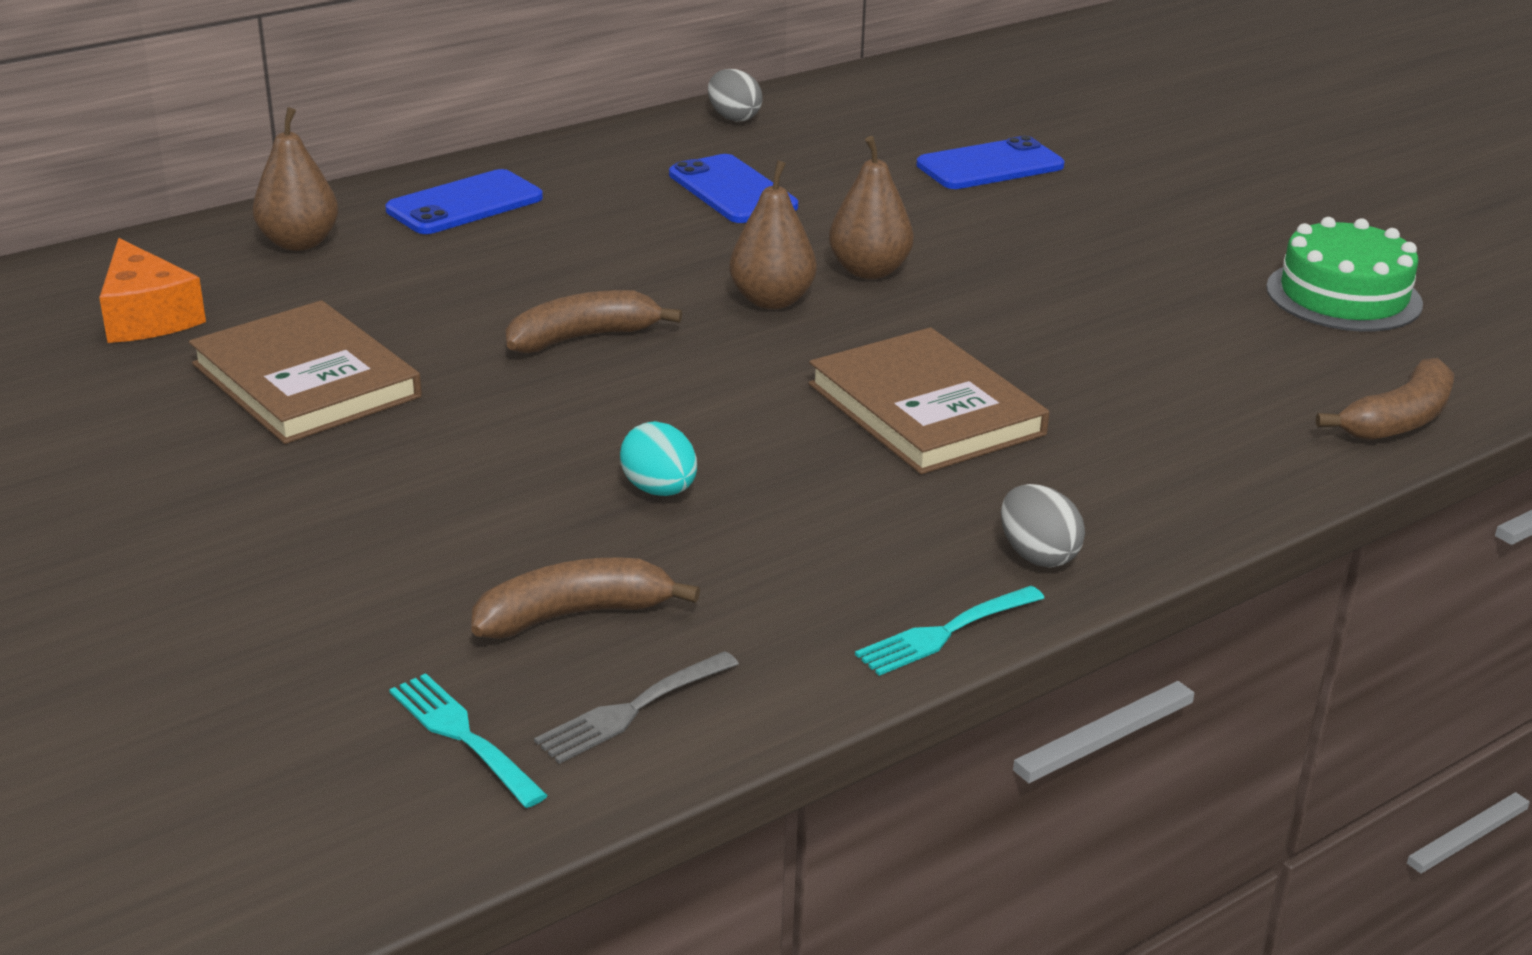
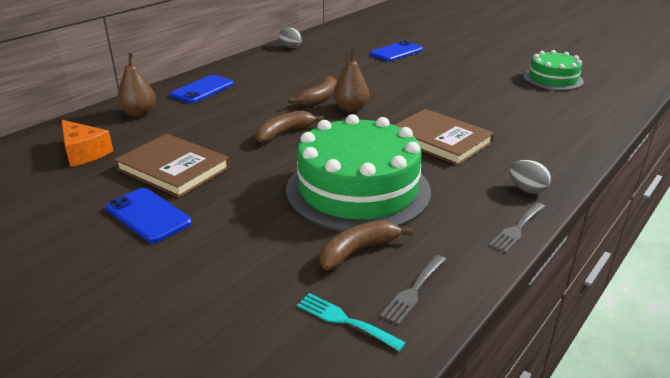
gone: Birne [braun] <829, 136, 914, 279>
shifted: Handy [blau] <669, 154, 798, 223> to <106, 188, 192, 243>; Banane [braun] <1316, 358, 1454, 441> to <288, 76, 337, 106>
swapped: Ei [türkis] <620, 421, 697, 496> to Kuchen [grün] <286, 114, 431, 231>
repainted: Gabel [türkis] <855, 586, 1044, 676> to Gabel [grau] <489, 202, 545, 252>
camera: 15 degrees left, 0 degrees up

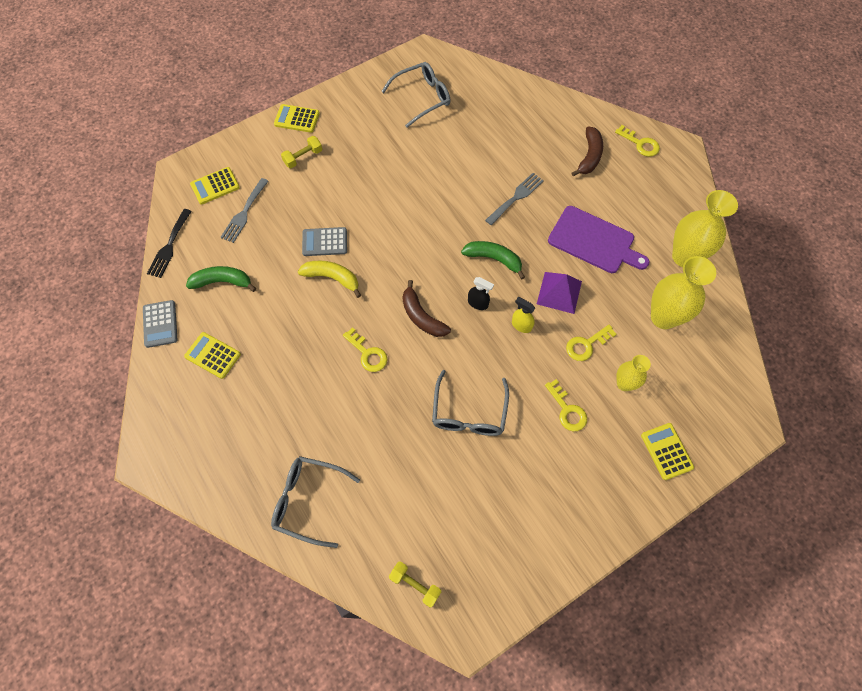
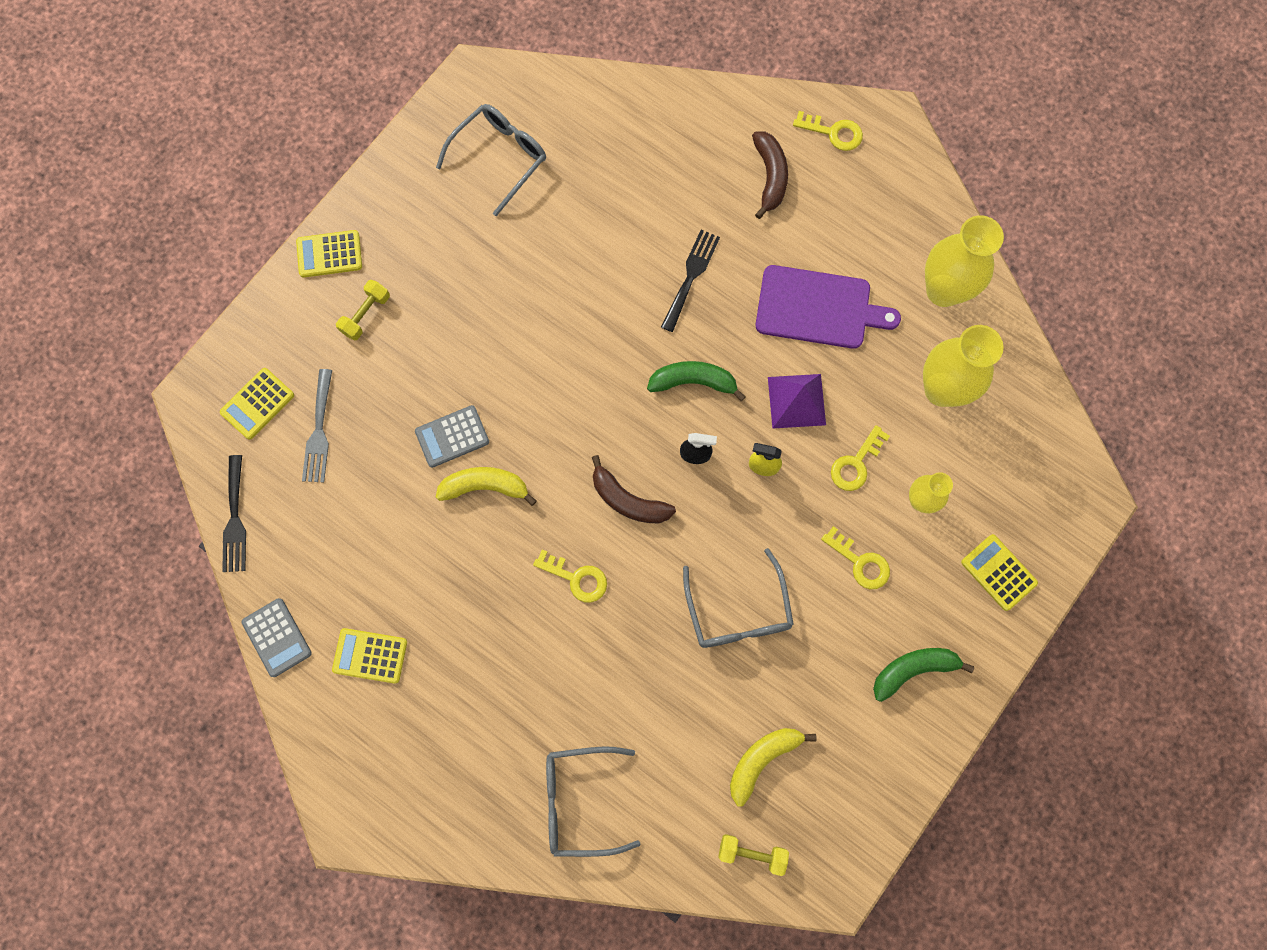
new: Banane [gelb] <730, 728, 817, 806>
shifted: Banane [grün] <186, 266, 256, 292> to <873, 648, 974, 702>
repainted: Gabel [grau] <485, 173, 544, 225> to Gabel [schwarz] <661, 230, 720, 332>
camera: 20 degrees left, 10 degrees up

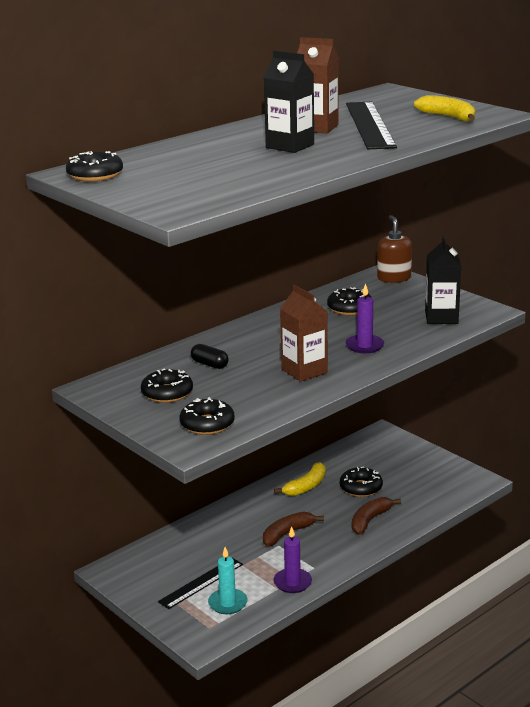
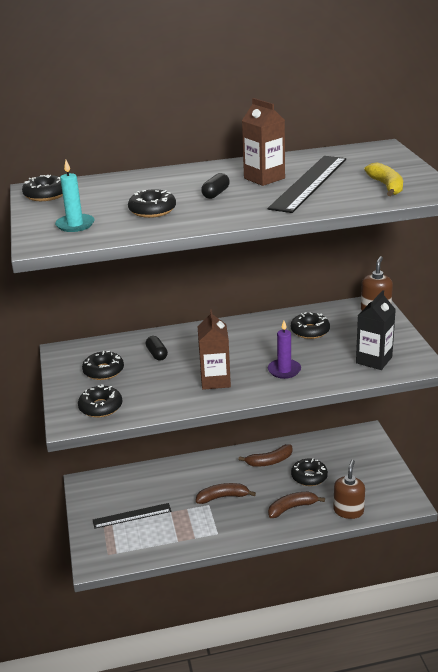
gone: Kerze [lila] <273, 526, 312, 593>
new: Donut [schwarz] <128, 189, 176, 218>; Seifenspender [braun] <333, 460, 365, 519>
shifted: Kerze [türkis] <208, 547, 248, 614> to <55, 160, 94, 232>
swapped: Getränkekarton [schwarz] <263, 51, 314, 153> to Kapsel [schwarz] <201, 173, 230, 199>
repainted: Banane [gelb] <274, 462, 326, 496> to Banane [braun] <238, 444, 293, 467>
camera: 30 degrees right, 5 degrees up

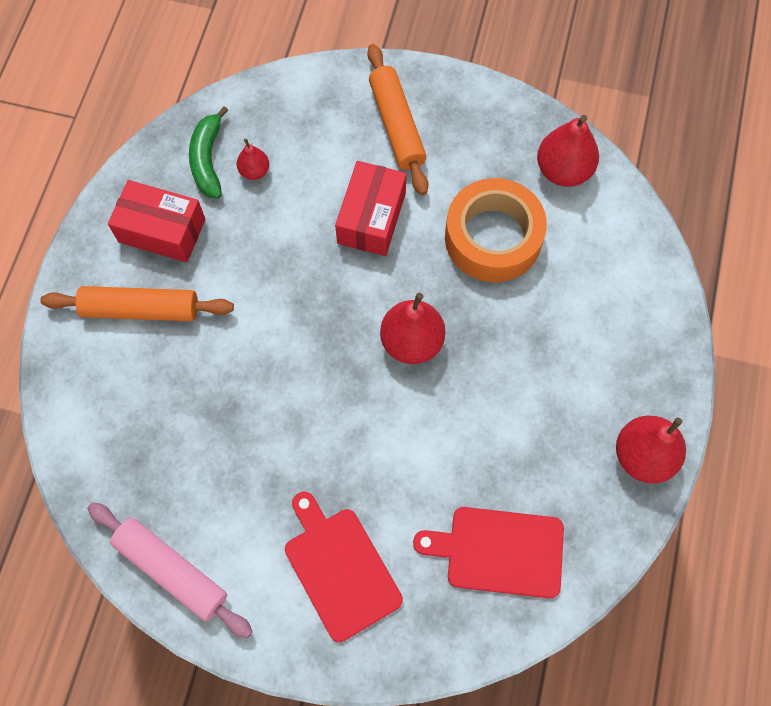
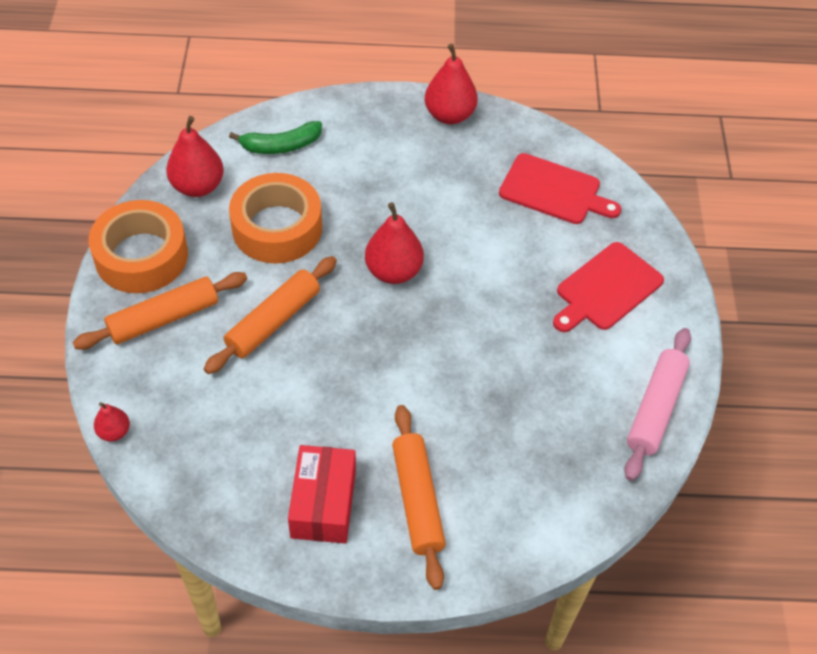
new: Klebeband [orange] <89, 200, 188, 293>
shifted: Banane [grün] <189, 106, 229, 198> to <229, 121, 322, 154>; Birne [rot] <237, 138, 269, 180> to <94, 402, 130, 441>
swapped: Schachtel [rot] <335, 161, 407, 256> to Nudelholz [orange] <204, 256, 337, 374>
rotated: Schneidebrett [rot] <413, 507, 564, 599> = <499, 153, 621, 224> 60 degrees counterclockwise
camera: 105 degrees left, 15 degrees down

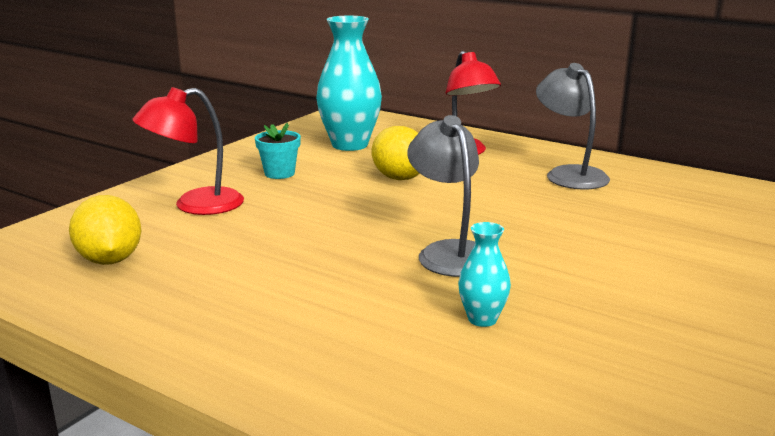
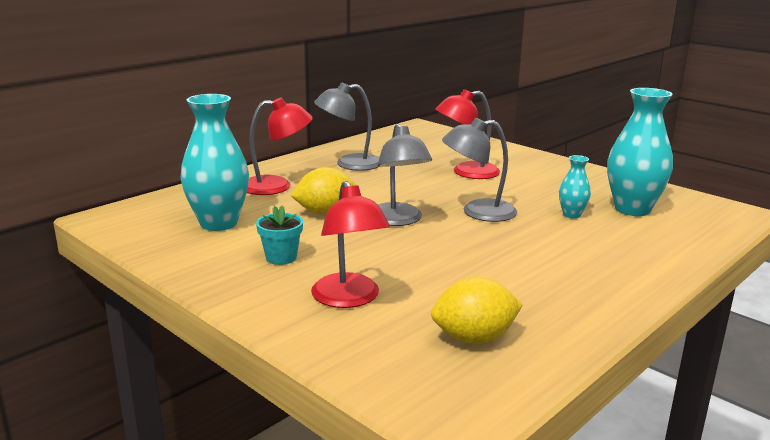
new: Vase [türkis] <607, 88, 673, 216>; Lampe [rot] <436, 89, 500, 179>; Lampe [grau] <378, 124, 432, 226>
camera: 80 degrees left, 0 degrees up

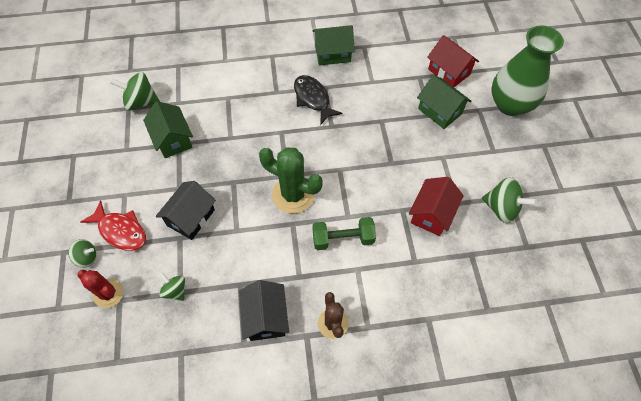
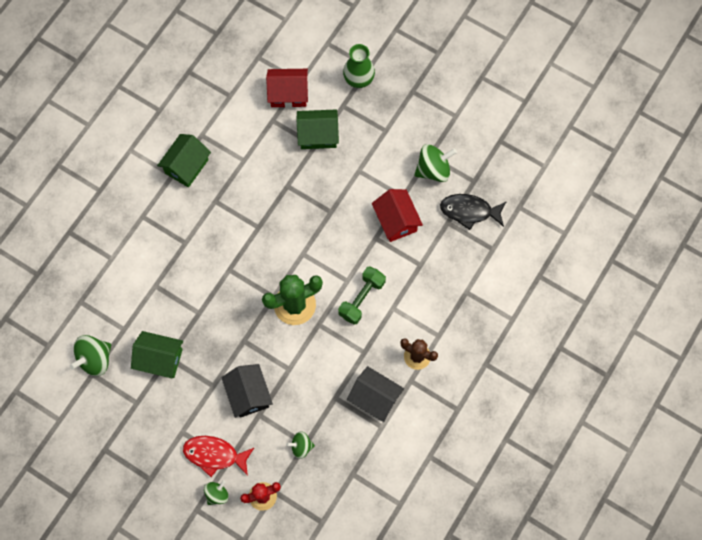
shifted: Fisch [schwarz] <294, 75, 342, 125> to <440, 194, 507, 230>
rotated: Fisch [rot] <80, 200, 146, 251> = <183, 436, 254, 477> 150 degrees counterclockwise
scaled: Vase [grün] <492, 26, 564, 116> = <343, 44, 375, 88> x0.61
camera: 50 degrees left, 10 degrees up

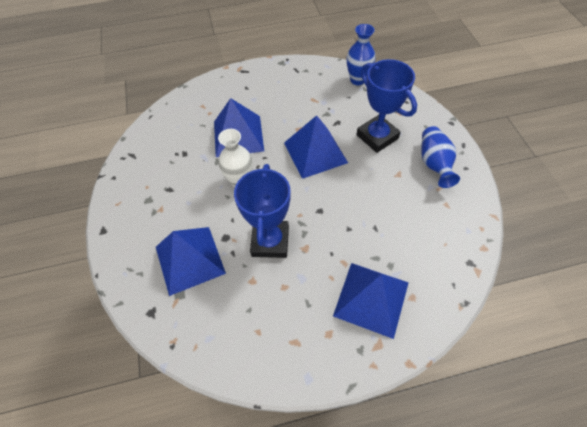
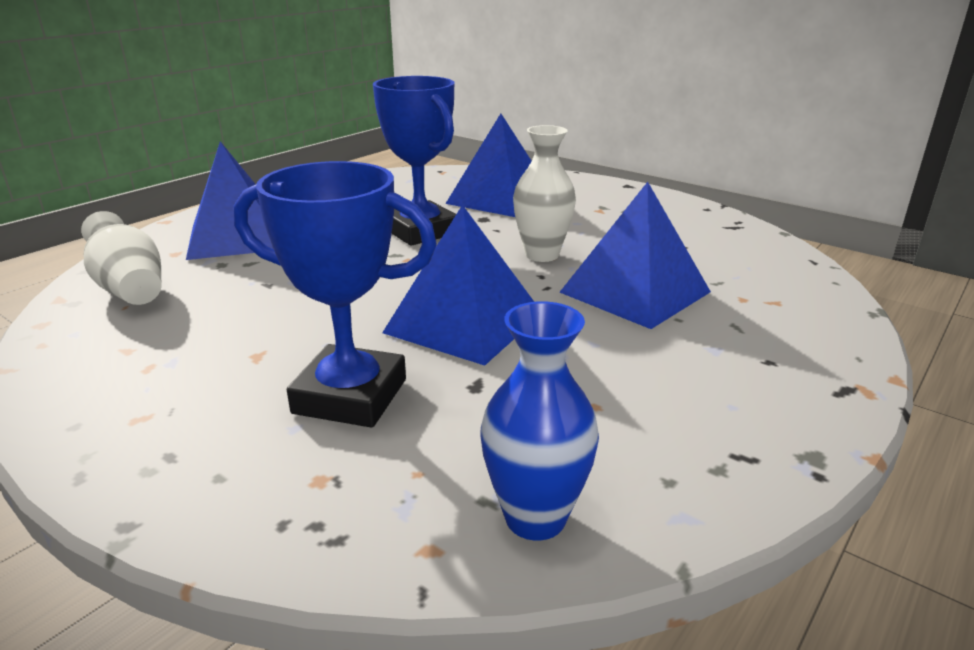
gone: Vase [blau] <422, 126, 460, 188>
new: Vase [weiß] <81, 211, 162, 305>
camera: 140 degrees right, 30 degrees down

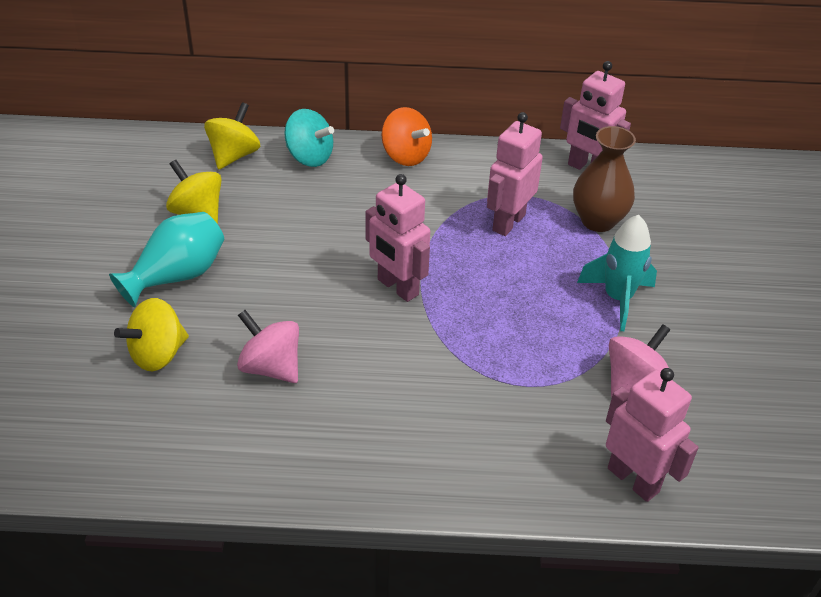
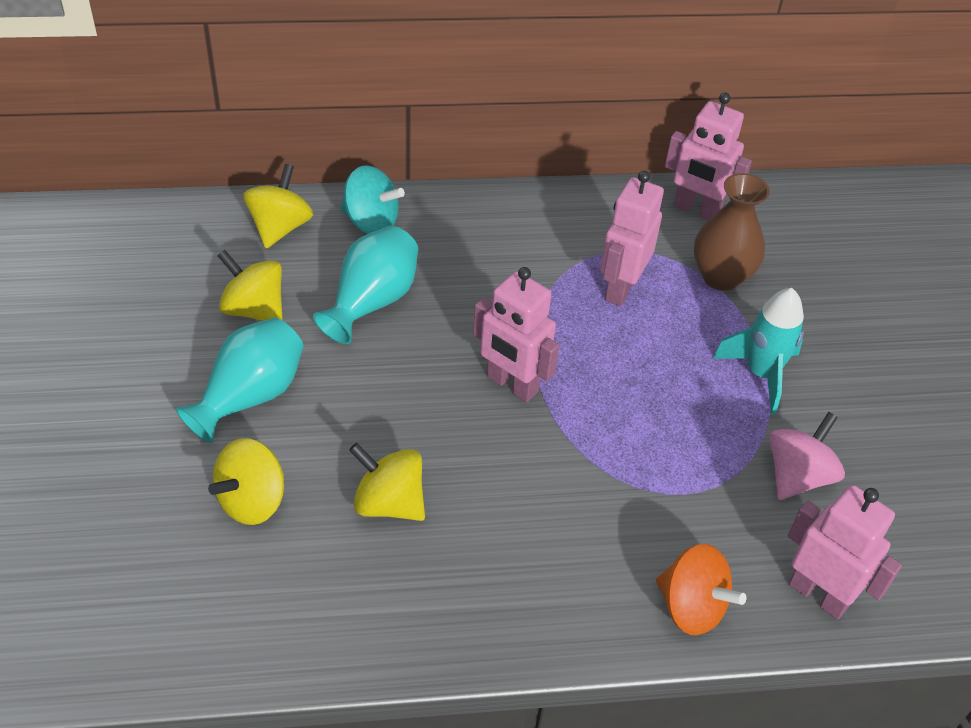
new: Vase [türkis] <313, 226, 418, 344>
shifted: Kreisel [orange] <382, 107, 432, 166> to <656, 544, 746, 635>
repainted: Kreisel [rosa] <237, 310, 299, 383> to Kreisel [gelb] <349, 443, 425, 521>
camera: 10 degrees left, 5 degrees up

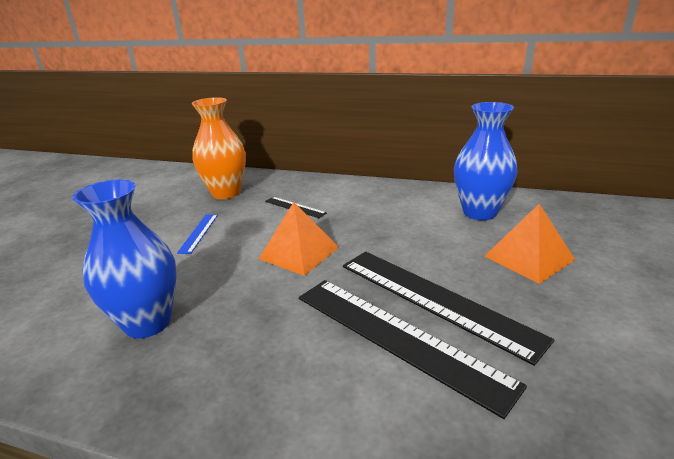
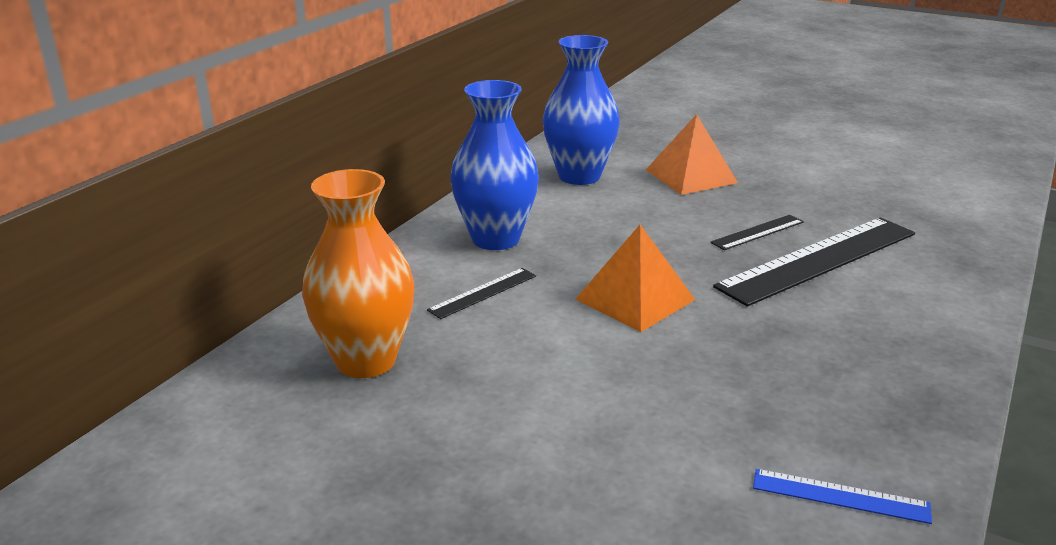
shifted: Vase [blau] <72, 179, 177, 339> to <450, 80, 539, 250>; Lineal [blau] <177, 214, 218, 254> to <753, 469, 932, 524>
scaled: Lineal [schwarz] <343, 252, 554, 366> = <710, 215, 804, 250> x0.46
camera: 80 degrees left, 0 degrees up

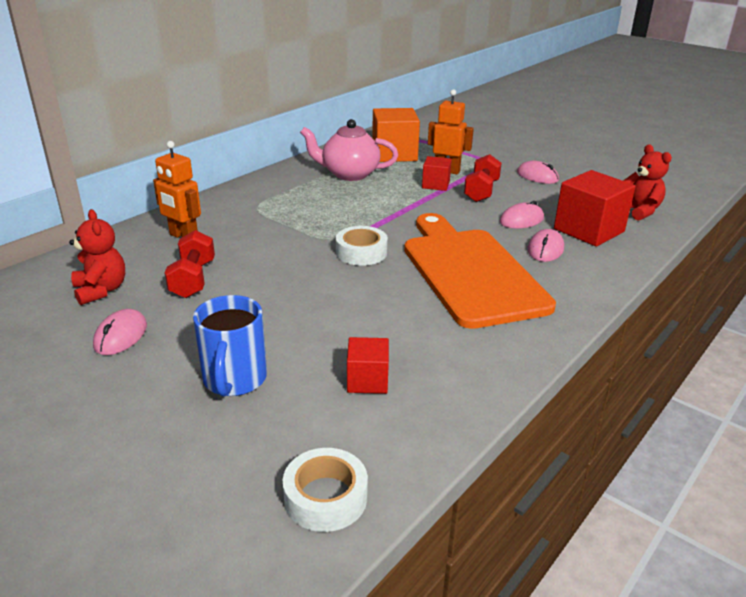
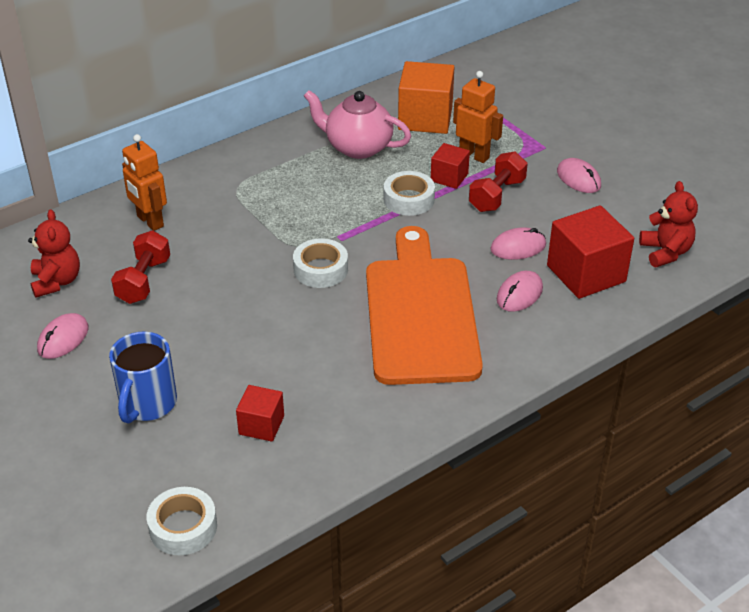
new: Klebeband [weiß] <384, 171, 435, 216>
camera: 15 degrees right, 10 degrees up

